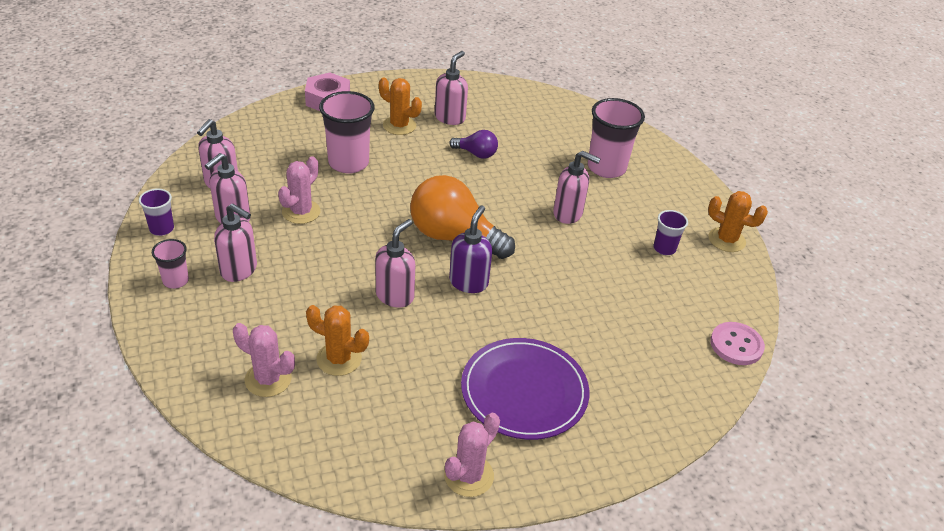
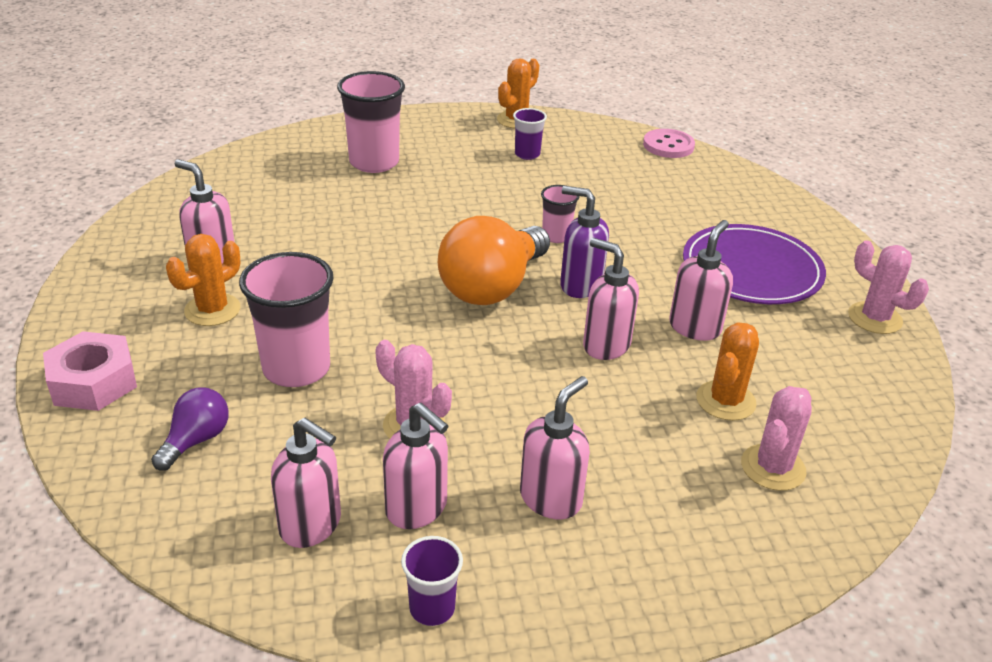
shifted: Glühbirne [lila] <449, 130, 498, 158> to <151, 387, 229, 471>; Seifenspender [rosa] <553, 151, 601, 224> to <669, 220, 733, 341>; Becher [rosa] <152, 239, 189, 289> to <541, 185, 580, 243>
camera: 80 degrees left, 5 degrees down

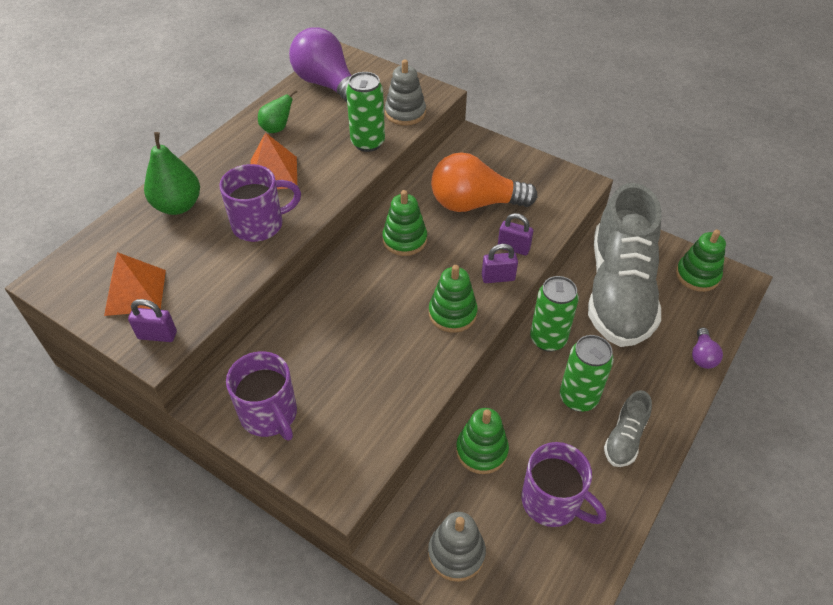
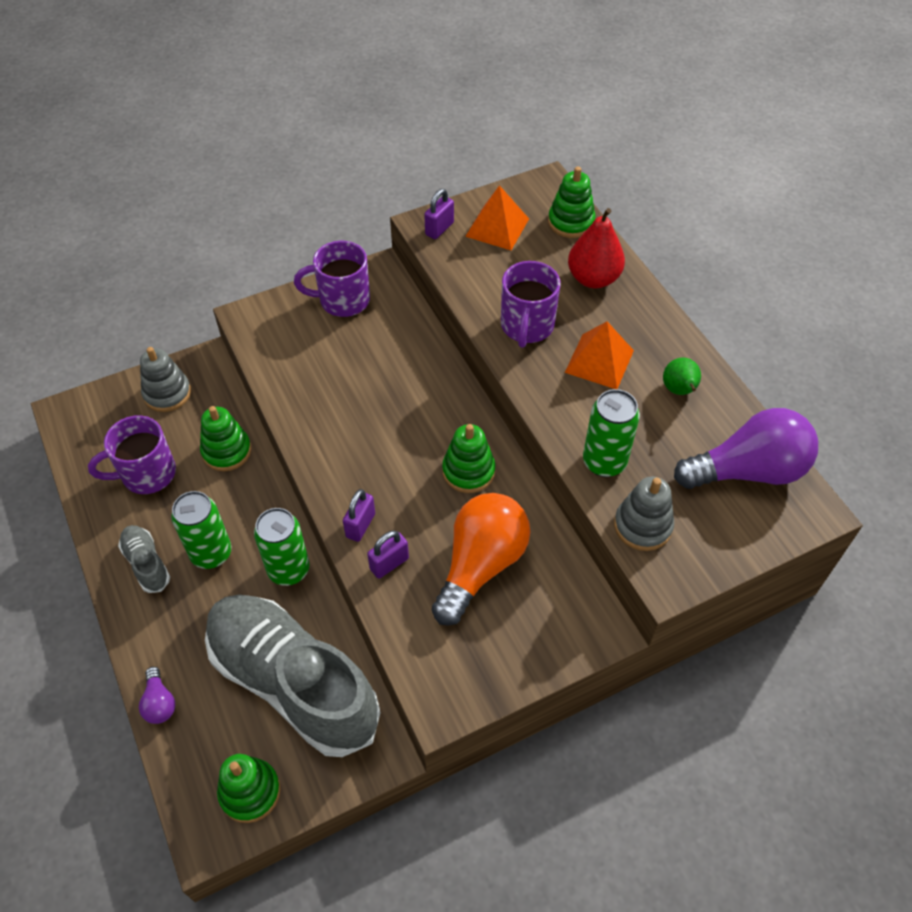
shifted: Stapelspielzeug [grün] <429, 265, 478, 333> to <548, 166, 596, 238>
repainted: Birne [grün] <144, 132, 200, 215> to Birne [rot] <568, 208, 625, 288>
rotated: Glühbirne [lila] <692, 328, 723, 369> = <139, 667, 175, 724> 150 degrees counterclockwise
camera: 120 degrees right, 5 degrees up

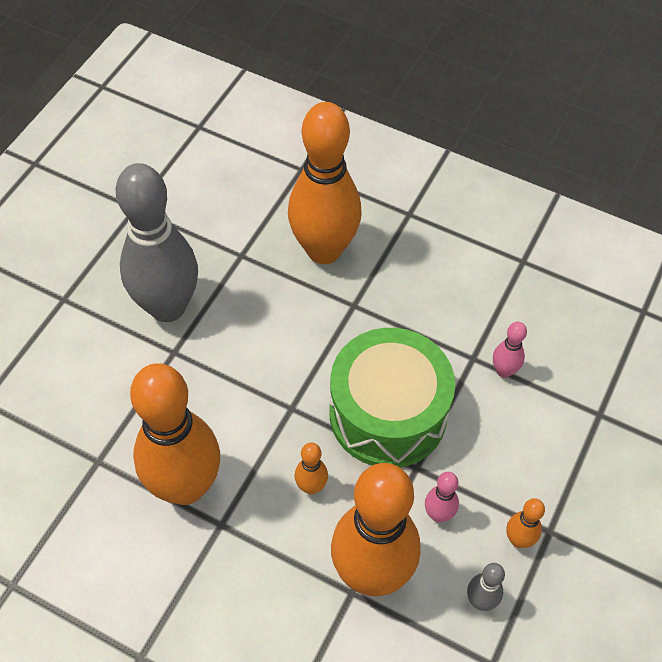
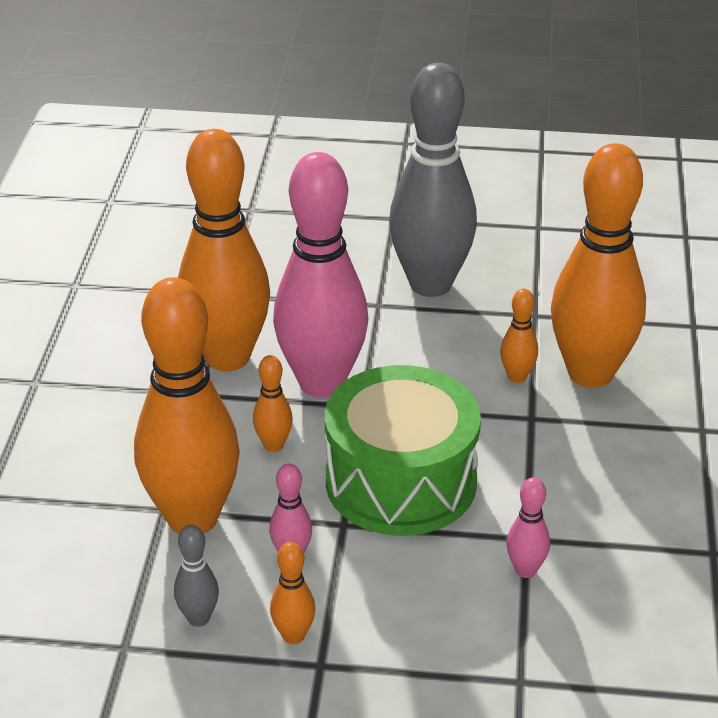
new: Bowlingkegel [rosa] <273, 152, 368, 398>; Bowlingkegel [orange] <500, 289, 538, 383>
camera: 70 degrees right, 20 degrees down

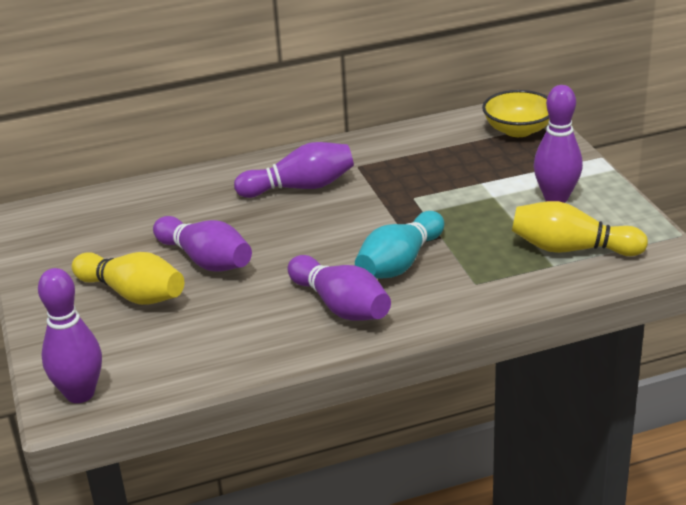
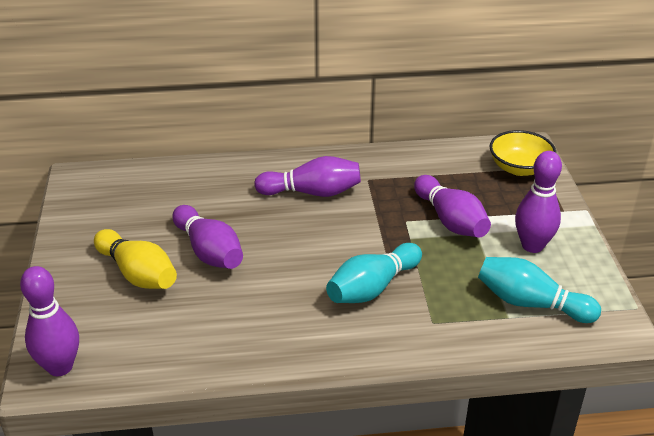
shifted: Bowlingkegel [lila] <288, 255, 391, 321> to <414, 175, 491, 237>
repainted: Bowlingkegel [gelb] <512, 201, 648, 256> to Bowlingkegel [türkis] <478, 257, 601, 323>
camera: 10 degrees right, 5 degrees up

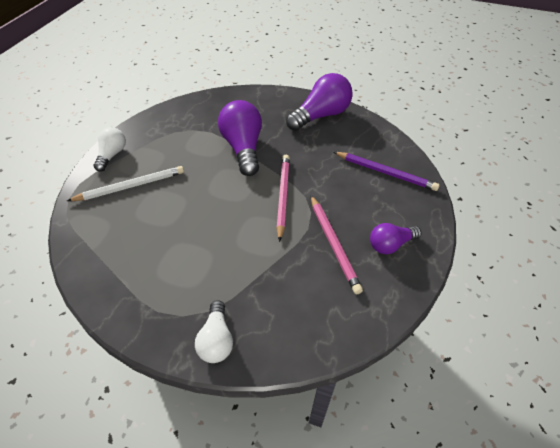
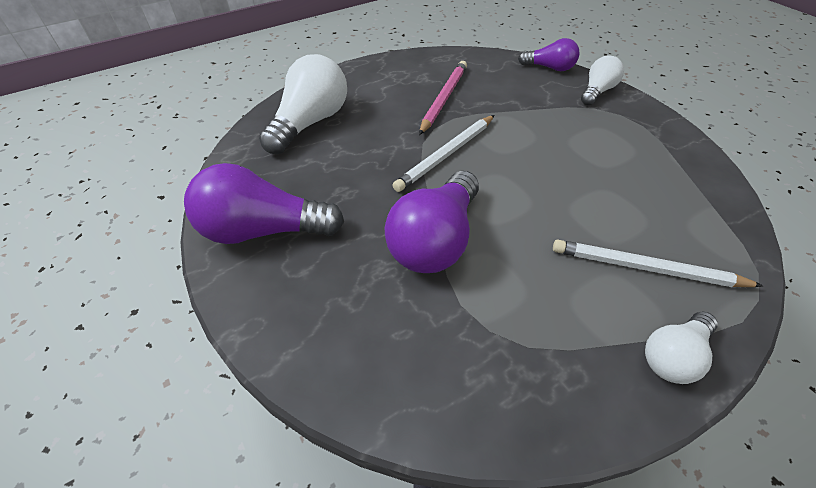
shifted: Glühbirne [lila] <370, 223, 421, 254> to <518, 38, 580, 71>
swapped: Bleistift [lila] <334, 152, 440, 191> to Glühbirne [weiß] <259, 54, 347, 154>
repainted: Bleistift [rosa] <276, 155, 290, 242> to Bleistift [weiß] <392, 115, 495, 192>
camera: 140 degrees left, 0 degrees up

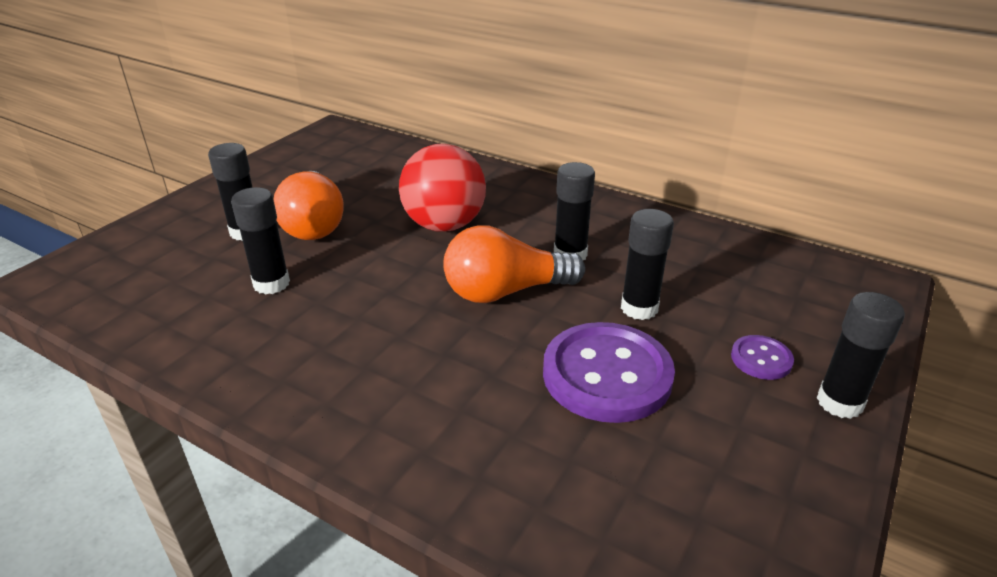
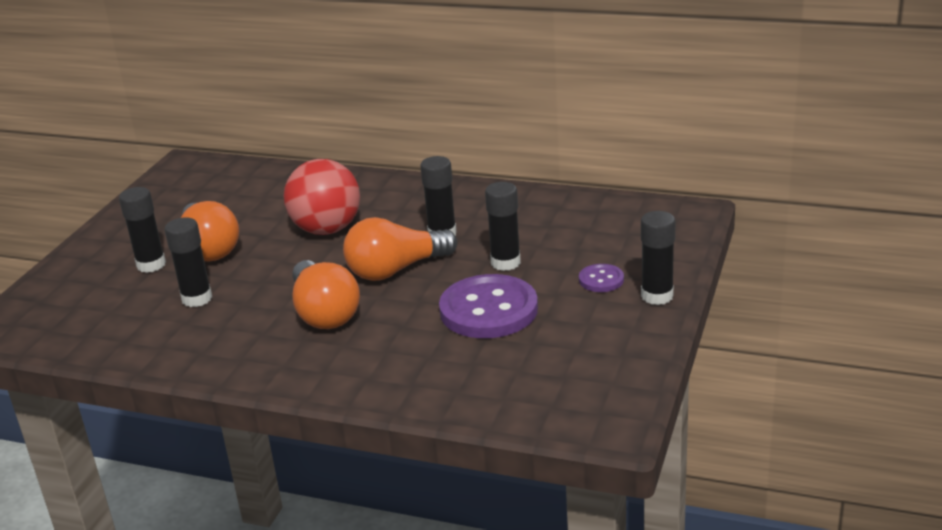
new: Glühbirne [orange] <292, 260, 360, 329>
camera: 10 degrees left, 5 degrees down

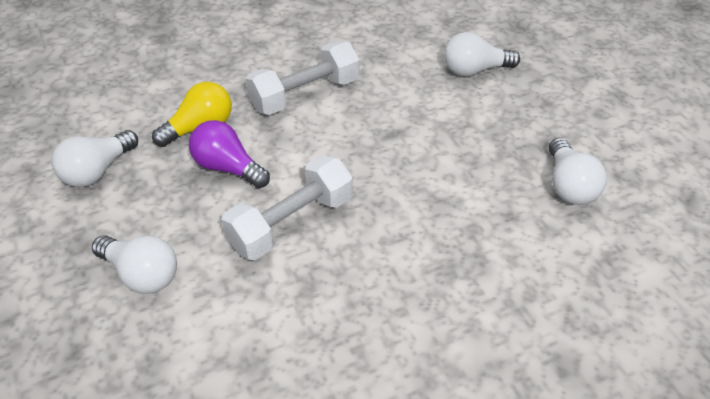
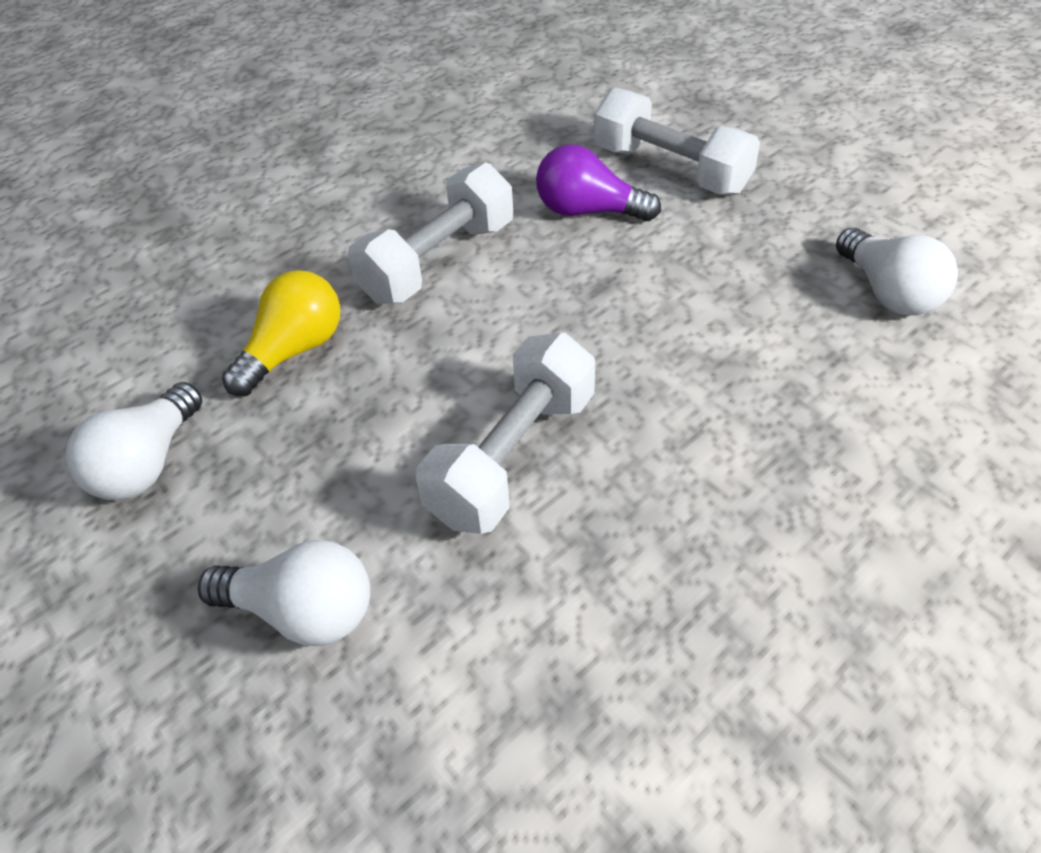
shifted: Glühbirne [lila] <189, 120, 270, 188> to <536, 145, 661, 221>
swapped: Glühbirne [weiß] <444, 32, 520, 77> to Hantel [weiß] <594, 87, 760, 195>
camera: 15 degrees left, 0 degrees up

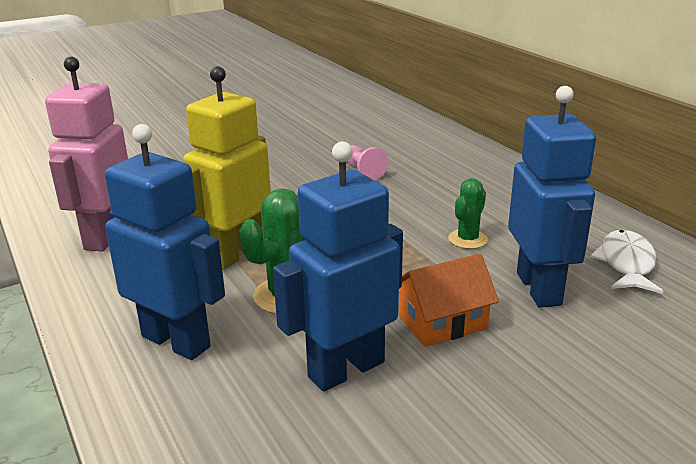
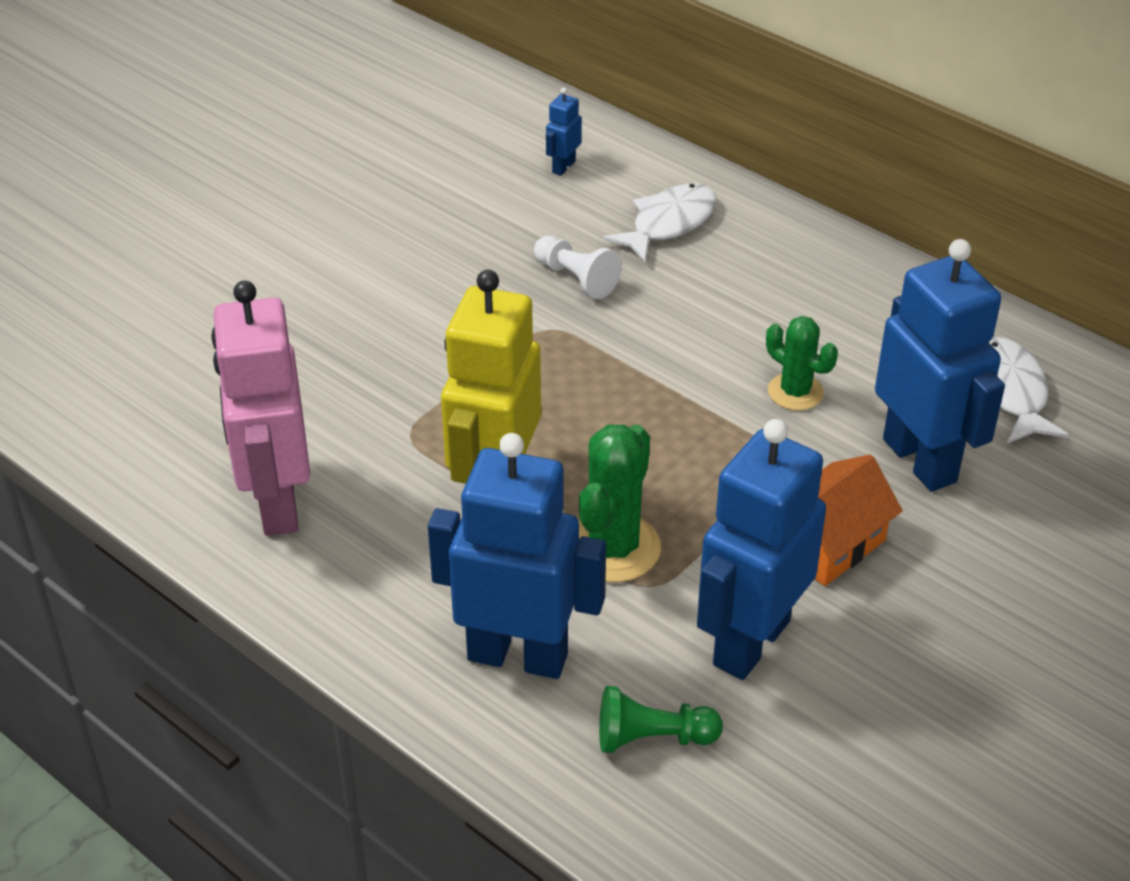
new: Roboter [blau] <546, 87, 582, 176>; Fisch [weiß] <603, 183, 717, 263>; Bauer [grün] <599, 686, 723, 753>
repainted: Bauer [rosa] <347, 145, 388, 180> to Bauer [weiß] <534, 236, 622, 299>
rotated: Kaktus [grün] <448, 178, 488, 249> = <766, 316, 838, 411> 60 degrees counterclockwise
camera: 20 degrees left, 15 degrees up

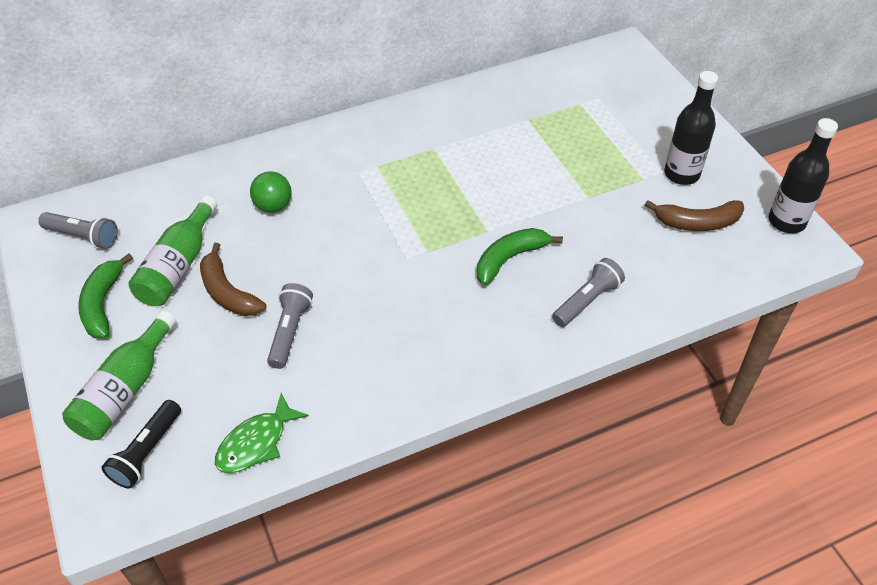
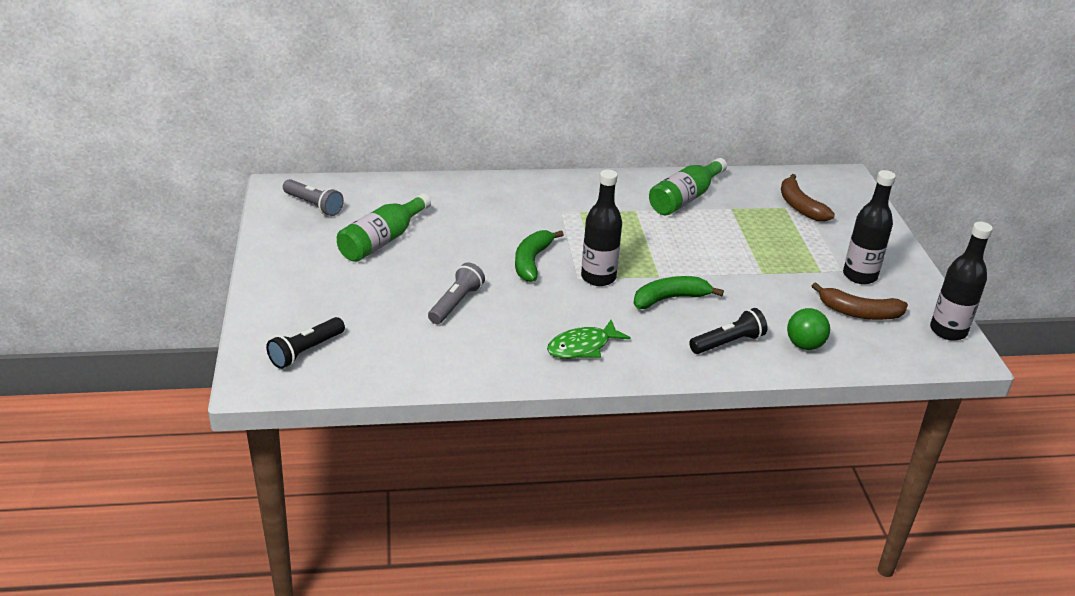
new: Flasche [schwarz] <581, 170, 622, 286>
shifted: Ball [grün] <250, 171, 292, 213> to <787, 308, 830, 350>; Banane [braun] <200, 243, 266, 316> to <781, 174, 835, 221>; Banane [grün] <78, 253, 133, 338> to <515, 230, 564, 282>; Flasche [grün] <62, 310, 177, 440> to <649, 158, 727, 215>; Fisch [grün] <215, 393, 309, 473> to <547, 320, 631, 359>
repainted: Taschenlampe [grau] <552, 258, 625, 327> to Taschenlampe [schwarz] <689, 308, 768, 354>
camera: 15 degrees right, 15 degrees down

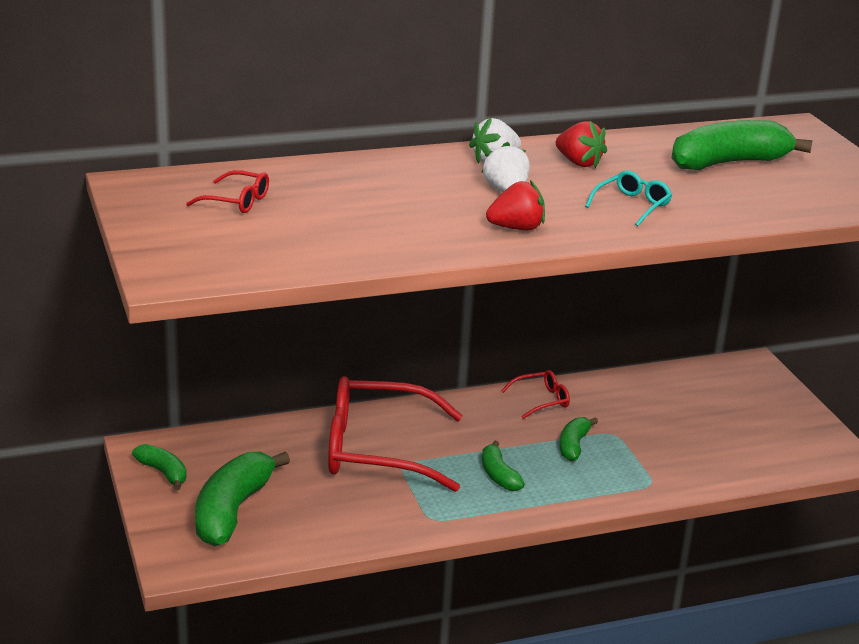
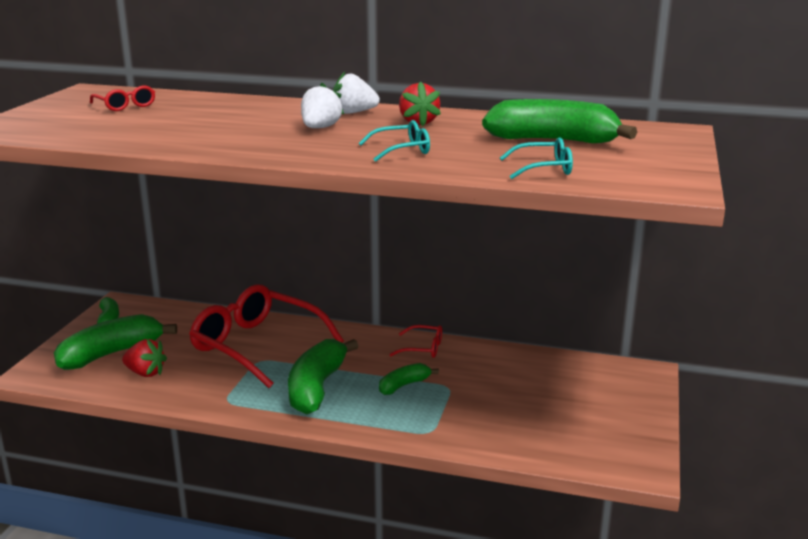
new: Brille [türkis] <500, 137, 573, 179>
shifted: Erdbeere [rot] <486, 180, 545, 230> to <122, 339, 167, 377>
scaled: Banane [grün] <482, 441, 525, 491> = <288, 339, 358, 414> x1.88
camera: 35 degrees right, 5 degrees down

